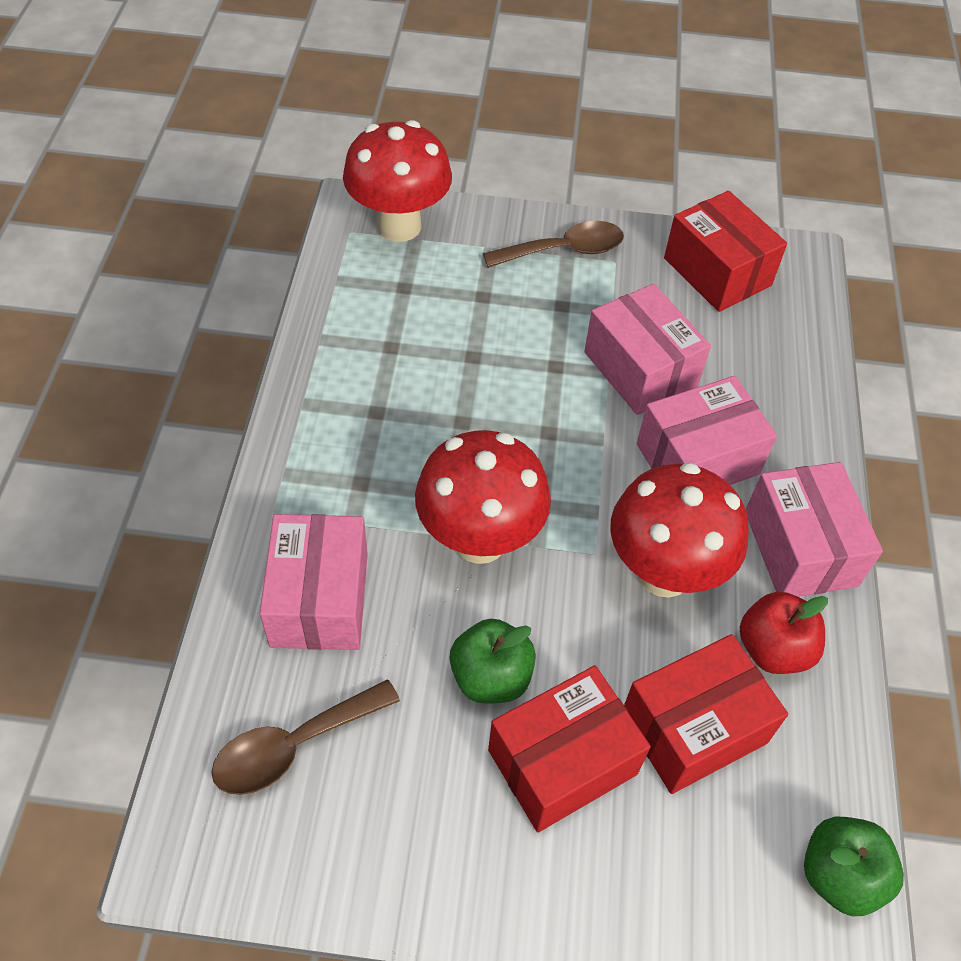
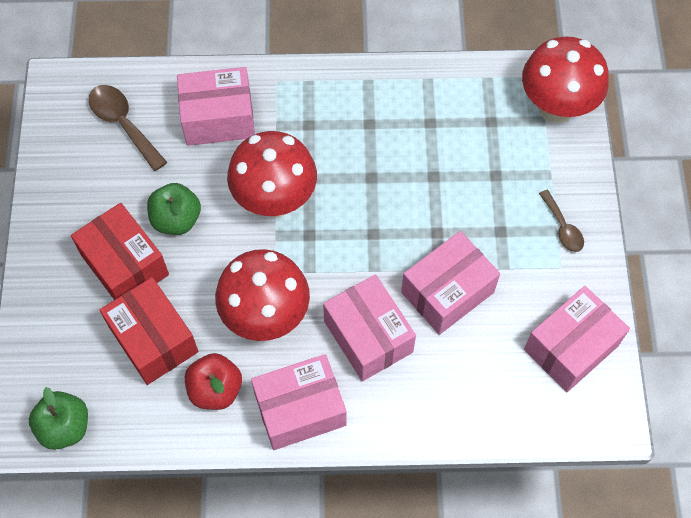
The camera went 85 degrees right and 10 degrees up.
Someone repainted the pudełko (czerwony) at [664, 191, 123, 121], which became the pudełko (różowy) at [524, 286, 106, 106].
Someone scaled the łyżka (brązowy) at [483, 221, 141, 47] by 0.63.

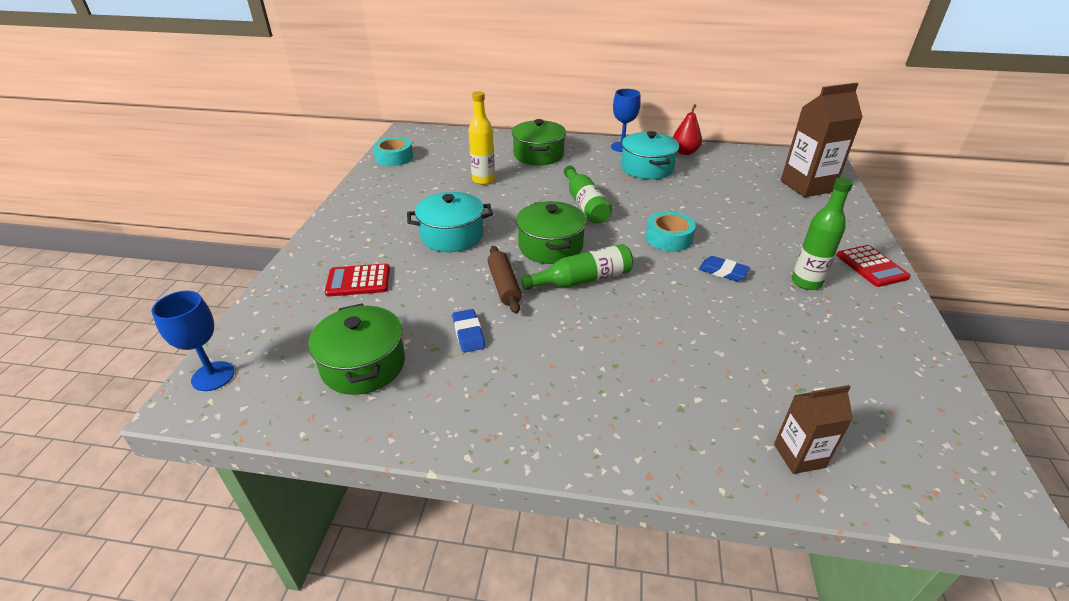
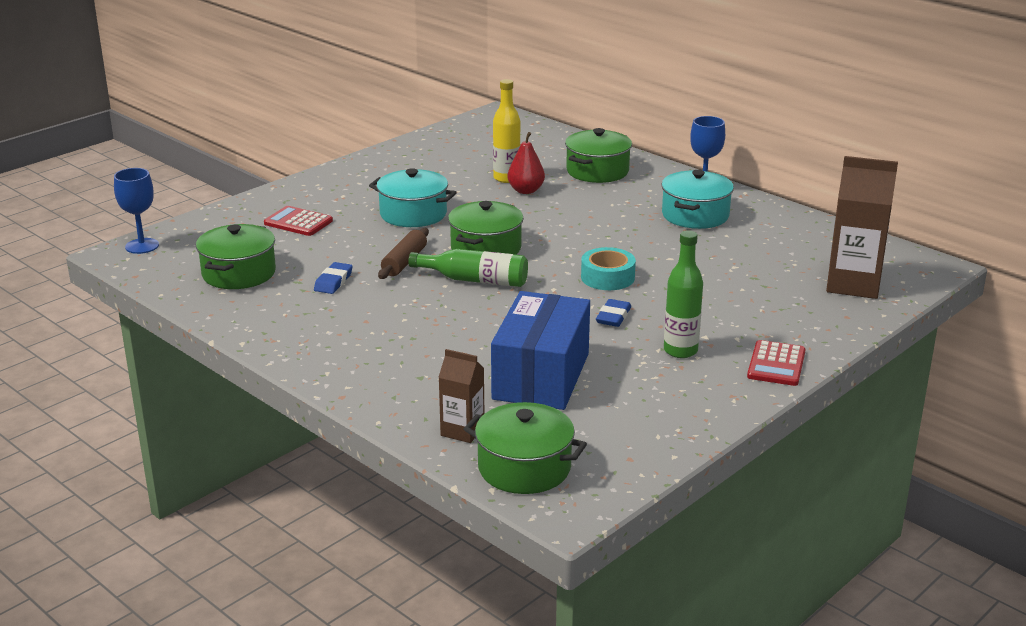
The camera went 35 degrees right and 10 degrees down.
Someone carried the gruszka (czerwony) from [673, 104, 29, 51] to [508, 132, 37, 62].
Someone took away the taśma klejąca (turkusowy) at [373, 137, 40, 29].
Someone took away the butelka (zielony) at [564, 166, 48, 58].
Someone rotated the gumka do mazania (niebieski) at [699, 256, 51, 25] by 45 degrees clockwise.
Someone put down the pudełko (niebieski) at [491, 291, 99, 119].
Someone put down the garnek (zielony) at [464, 402, 123, 92].

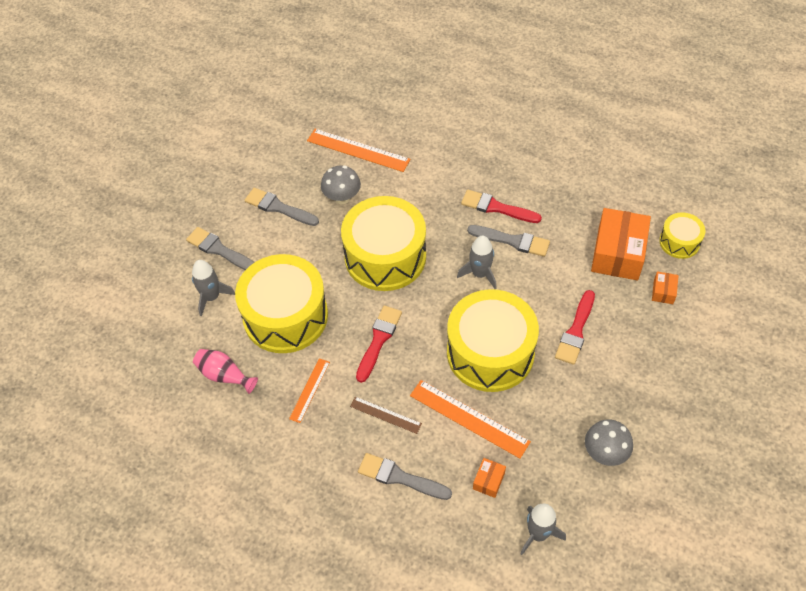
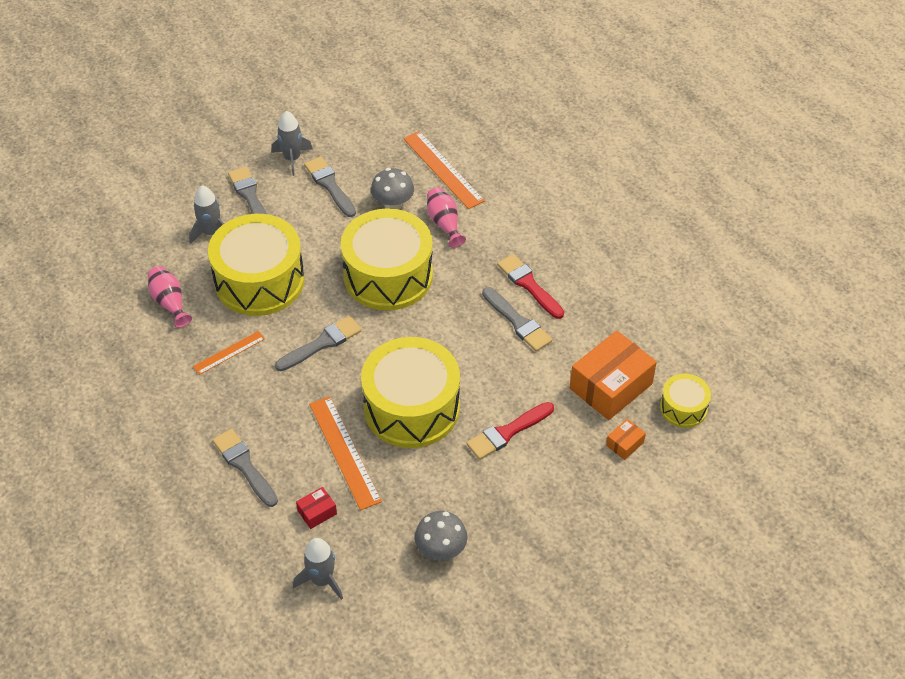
The camera went 30 degrees right and 5 degrees down.
Someone carried the rakieta (szary) from [457, 236, 40, 53] to [271, 111, 42, 65].
Someone repainted the pędzel (czerwony) at [356, 305, 46, 78], which became the pędzel (szary) at [275, 316, 87, 55].
Someone took away the linijka (brązowy) at [350, 396, 72, 38].
Someone repainted the pudełko (pomarańczowy) at [473, 458, 33, 40], which became the pudełko (czerwony) at [296, 487, 41, 42].
Someone put down the wazon (różowy) at [427, 187, 39, 61].

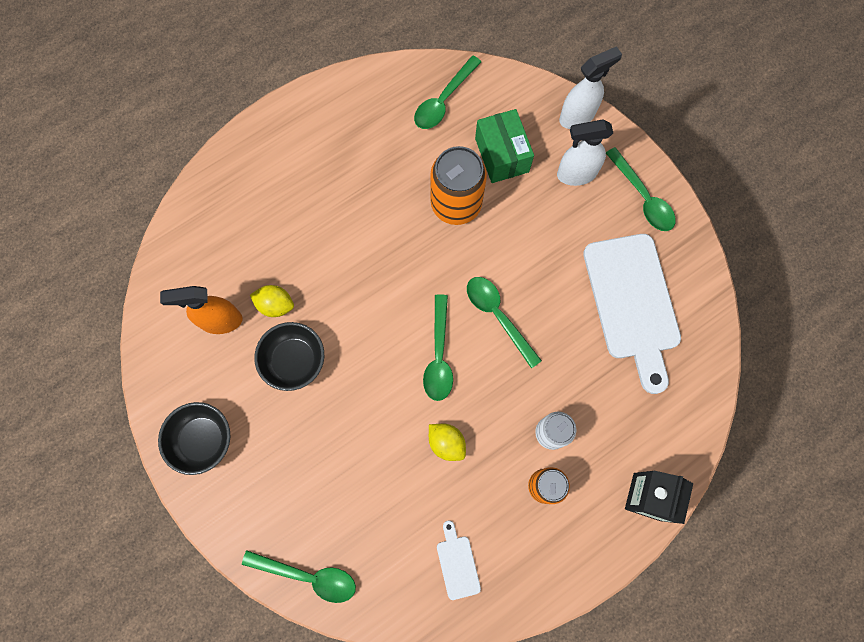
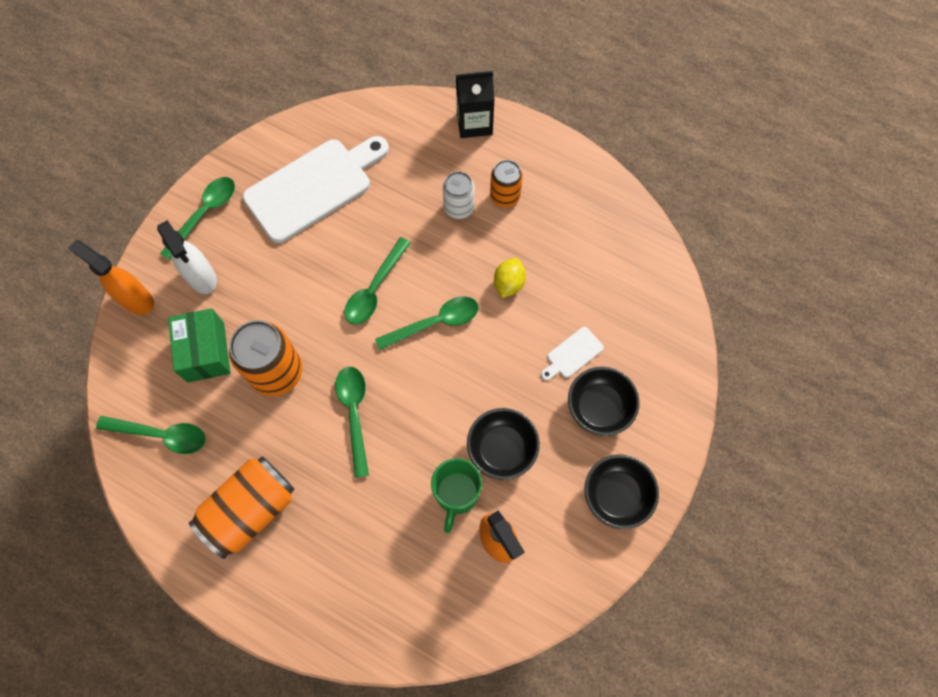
The camera went 115 degrees left and 5 degrees down.
Someone repainted the spryskiwacz (biały) at [559, 46, 63, 83], which became the spryskiwacz (pomarańczowy) at [69, 240, 85, 75].
Someone rotated the pudełko (zielony) at [475, 109, 59, 74] by 60 degrees counterclockwise.
Someone swapped the cytryna (żółty) at [250, 285, 44, 32] for the kubek (zielony) at [431, 458, 51, 75].
Someone carried the deska do krojenia (biały) from [437, 521, 44, 79] to [541, 327, 63, 54].
Someone carried the łyżka (zielony) from [242, 550, 114, 53] to [335, 367, 34, 111].
Someone put down the miska (czarny) at [568, 367, 72, 69].
Someone put down the puszka (pomarańczowy) at [189, 456, 106, 103].

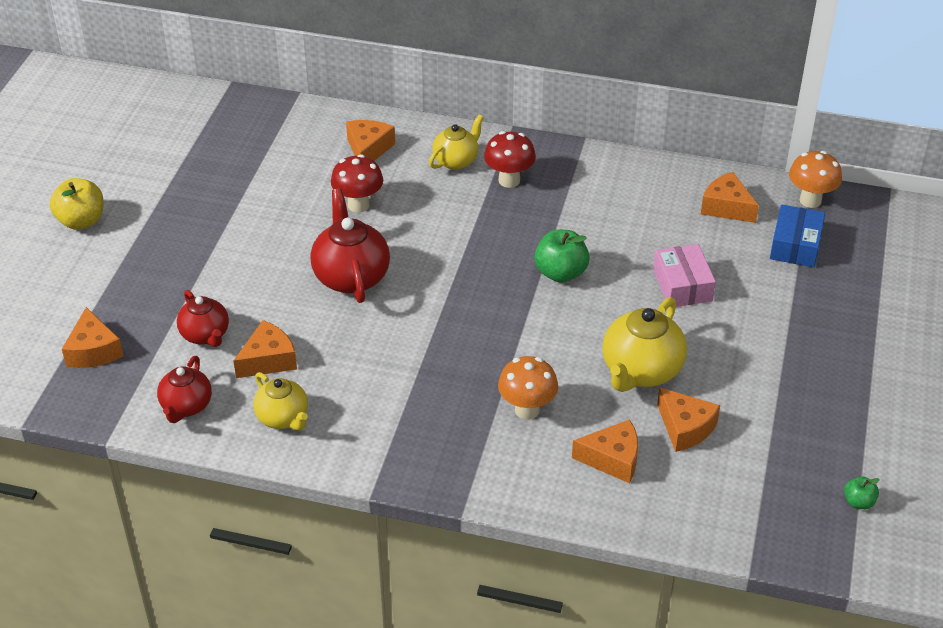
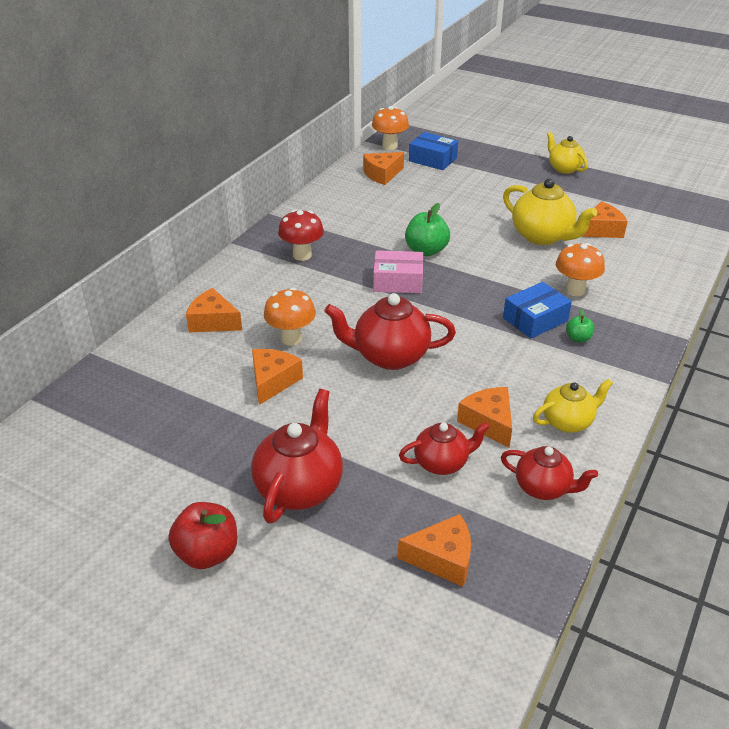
The camera went 75 degrees left and 5 degrees down.
Someone carried the imbryk (żółty) from [429, 114, 55, 56] to [547, 132, 41, 42].
Someone repainted the grzyb (czerwony) at [331, 154, 52, 59], which became the grzyb (pomarańczowy) at [264, 288, 52, 58].
Someone repainted the jabłko (żółty) at [49, 178, 54, 52], which became the jabłko (czerwony) at [168, 502, 69, 67].
Someone carried the pudełko (różowy) from [653, 244, 63, 63] to [373, 250, 50, 43].
Someone carried the ser (pomarańczowy) from [572, 419, 66, 64] to [252, 349, 51, 56].
Someone carried the jabłko (zielony) from [844, 477, 36, 32] to [566, 309, 28, 33].
Someone put down the pudełko (niebieski) at [503, 282, 69, 57].
Someone put down the imbryk (czerwony) at [251, 389, 92, 134].

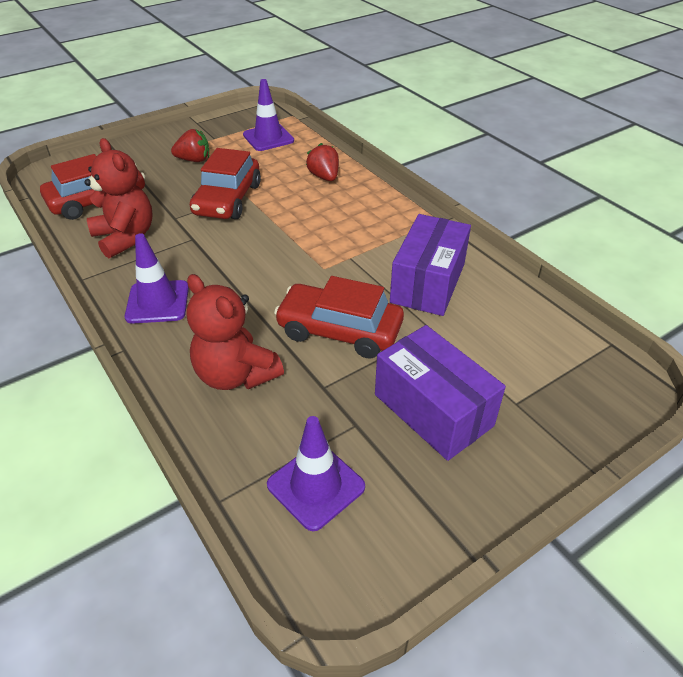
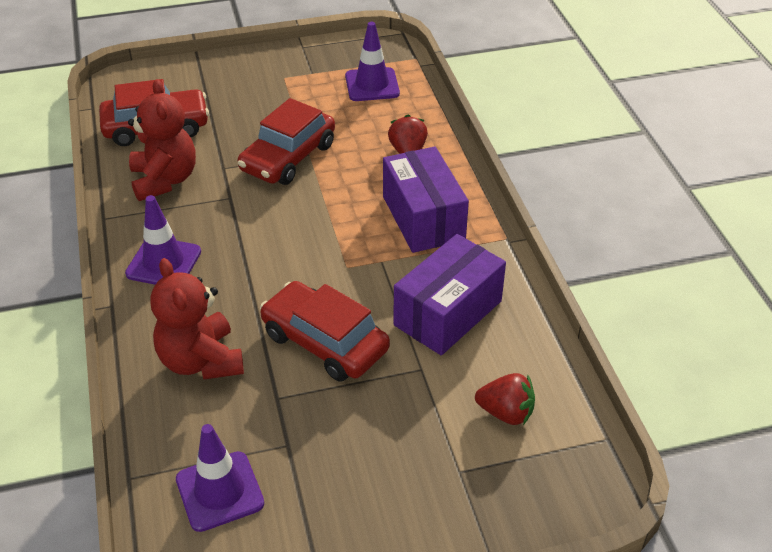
The camera went 20 degrees right and 0 degrees up.
Someone carried the truskawka (czerwony) from [171, 129, 38, 33] to [475, 373, 60, 52].
Someone carried the pudełko (fioletowy) from [375, 325, 131, 136] to [383, 146, 86, 107].

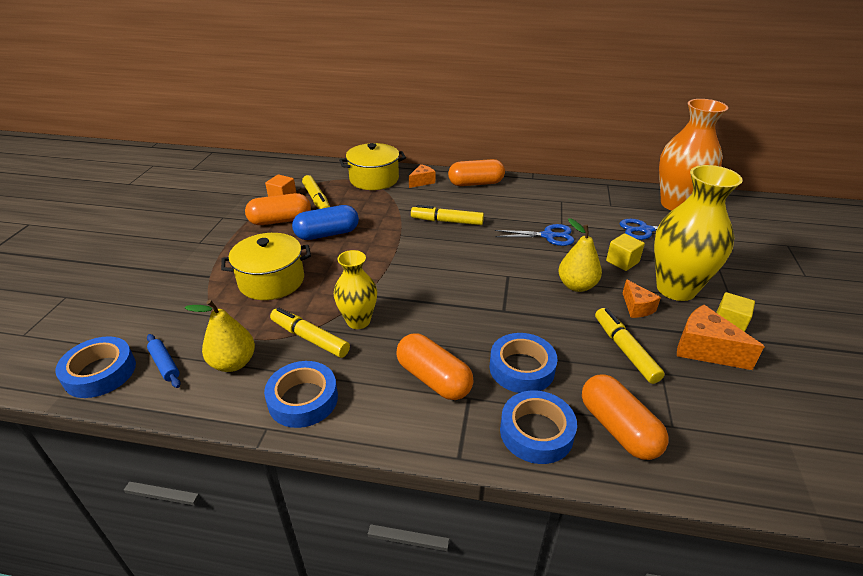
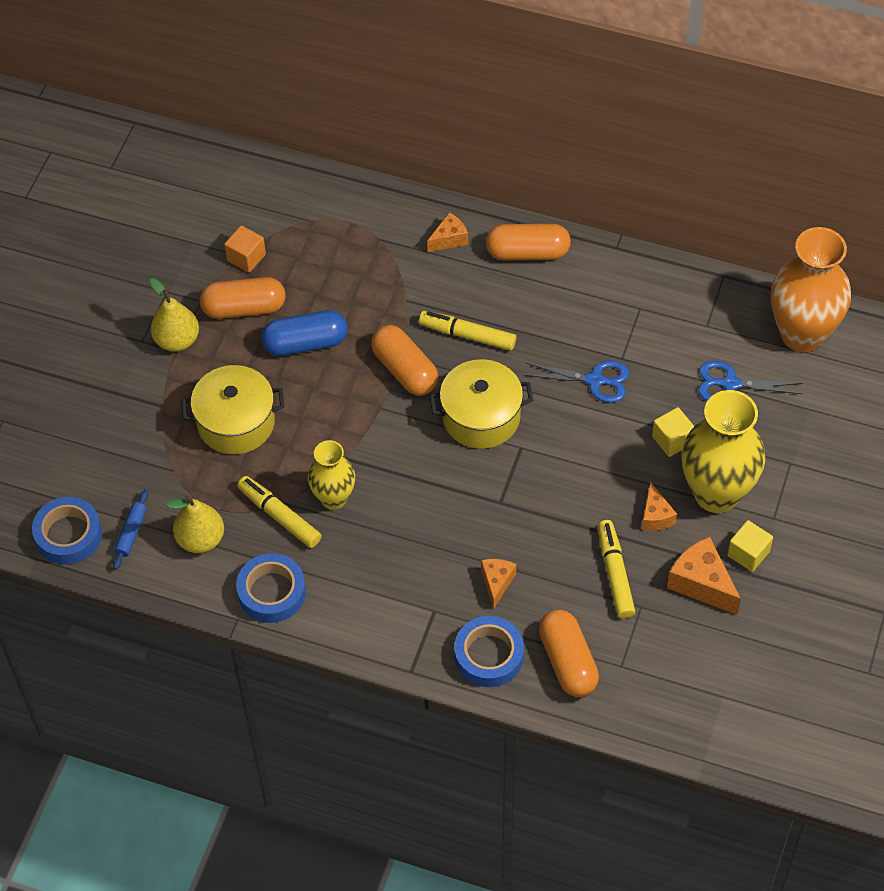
The camera went 10 degrees right and 20 degrees up.
Someone carried the garnek (żółty) from [339, 143, 67, 47] to [429, 359, 104, 90].
Someone took away the flamaster (żółty) at [302, 175, 28, 34].
Someone carried the gruszka (żółty) from [558, 218, 44, 74] to [150, 278, 49, 74].
Someone carried the kapsułka (pomarańczowy) from [396, 333, 78, 67] to [371, 325, 67, 70].
Someone swapped the taśma klejąca (niebieski) at [490, 333, 68, 60] for the ser (pomarańczowy) at [481, 559, 35, 50].
Someone rotated the wałek do ciasta (niebieski) at [147, 334, 34, 54] by 45 degrees clockwise.

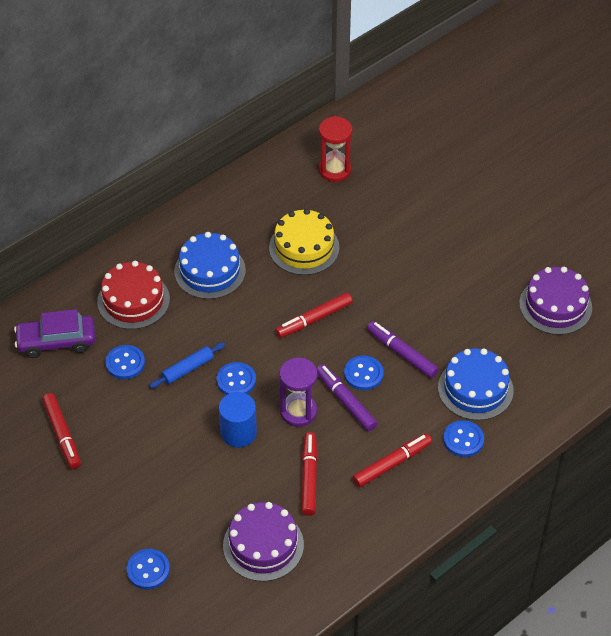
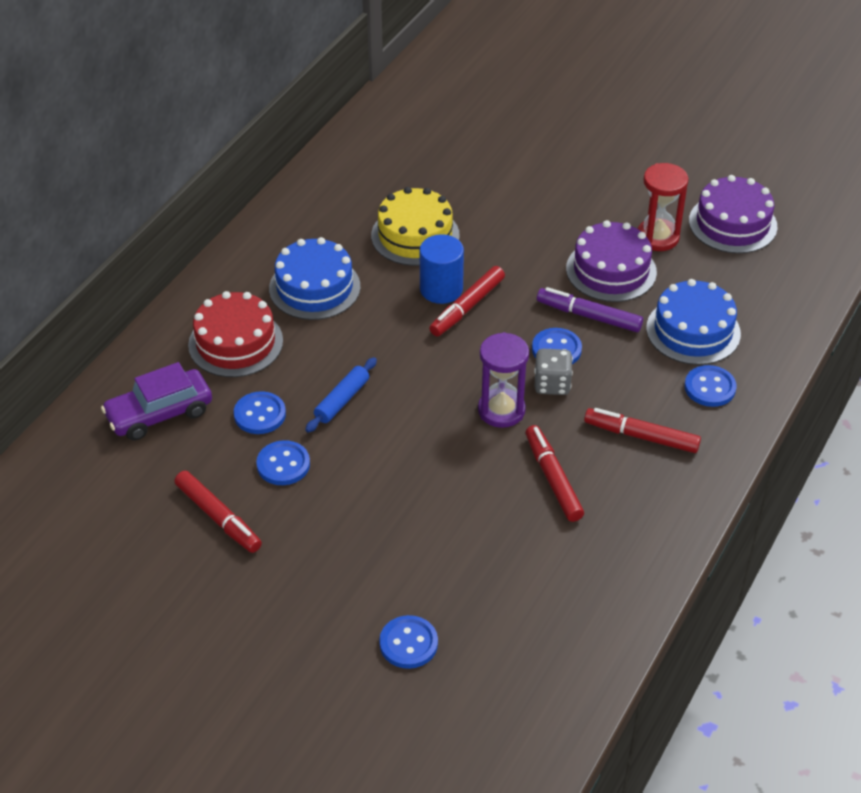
The camera went 20 degrees left and 5 degrees down.
Someone carried the klepsydra (czerwony) from [318, 116, 35, 66] to [638, 163, 51, 88].
Someone carried the guzik (niebieski) from [217, 362, 39, 33] to [256, 440, 54, 45].
Someone swapped the flamaster (fioletowy) at [316, 364, 62, 67] for the kostka do gry (szary) at [534, 349, 39, 46].
Someone carried the walec (niebieski) from [219, 392, 38, 55] to [420, 234, 44, 70].
Someone rotated the flamaster (czerwony) at [352, 433, 80, 54] by 105 degrees counterclockwise.
Someone carried the tort (fioletowy) from [223, 502, 81, 79] to [566, 220, 91, 82].

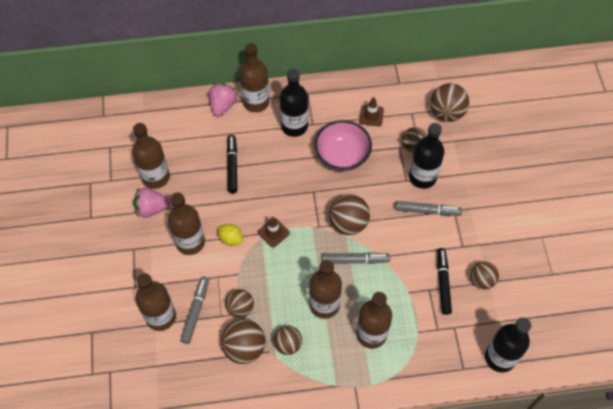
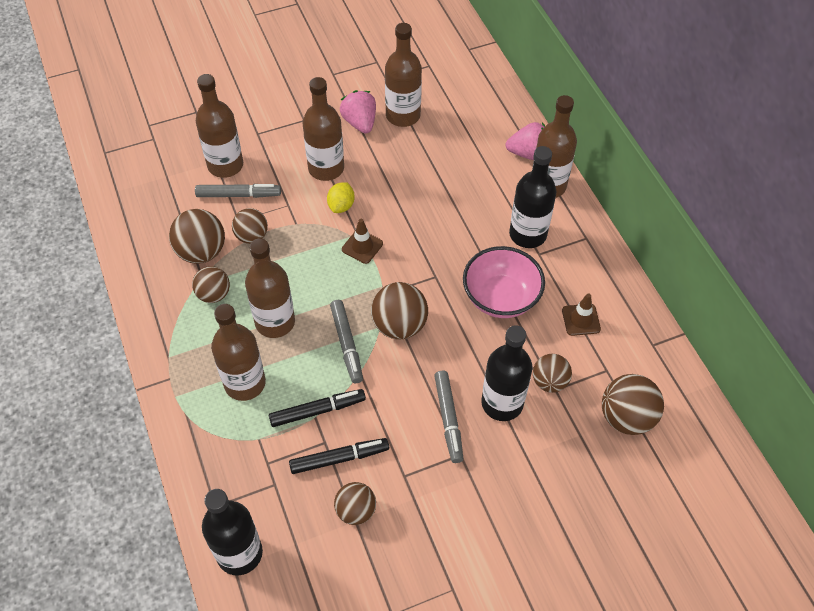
The camera went 75 degrees right and 5 degrees down.
Someone carried the flamaster (czarny) from [227, 135, 10, 58] to [269, 389, 97, 38].

